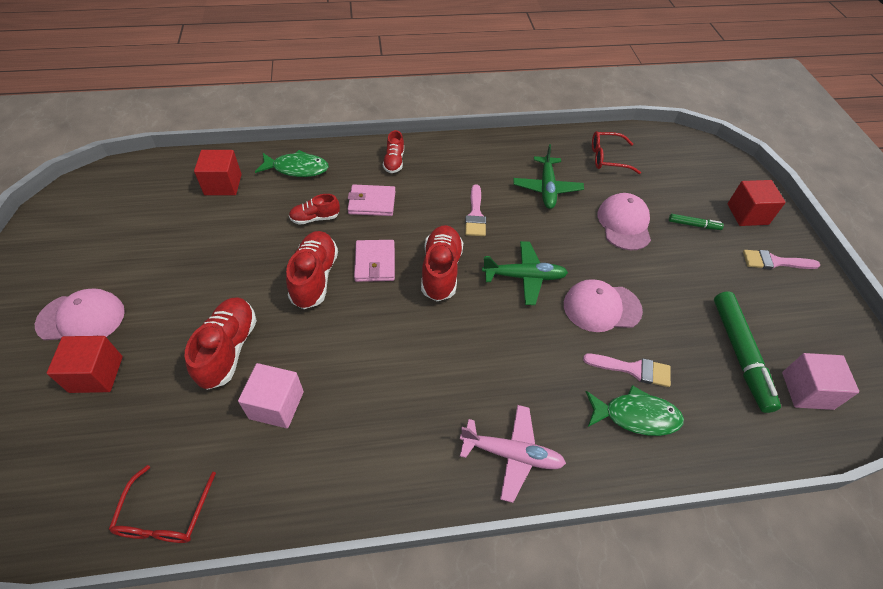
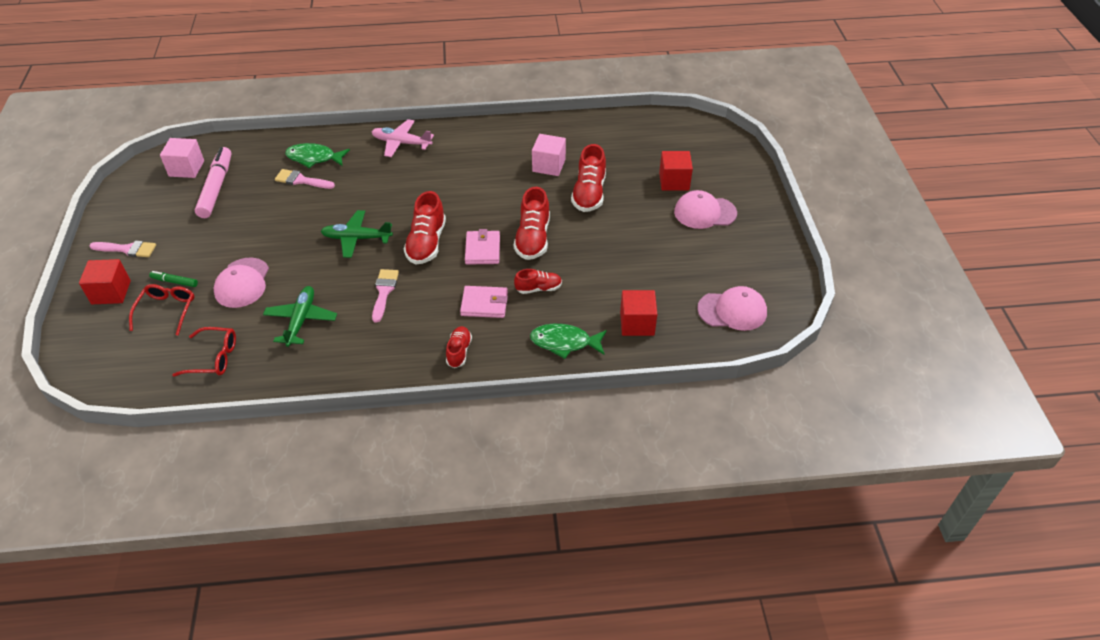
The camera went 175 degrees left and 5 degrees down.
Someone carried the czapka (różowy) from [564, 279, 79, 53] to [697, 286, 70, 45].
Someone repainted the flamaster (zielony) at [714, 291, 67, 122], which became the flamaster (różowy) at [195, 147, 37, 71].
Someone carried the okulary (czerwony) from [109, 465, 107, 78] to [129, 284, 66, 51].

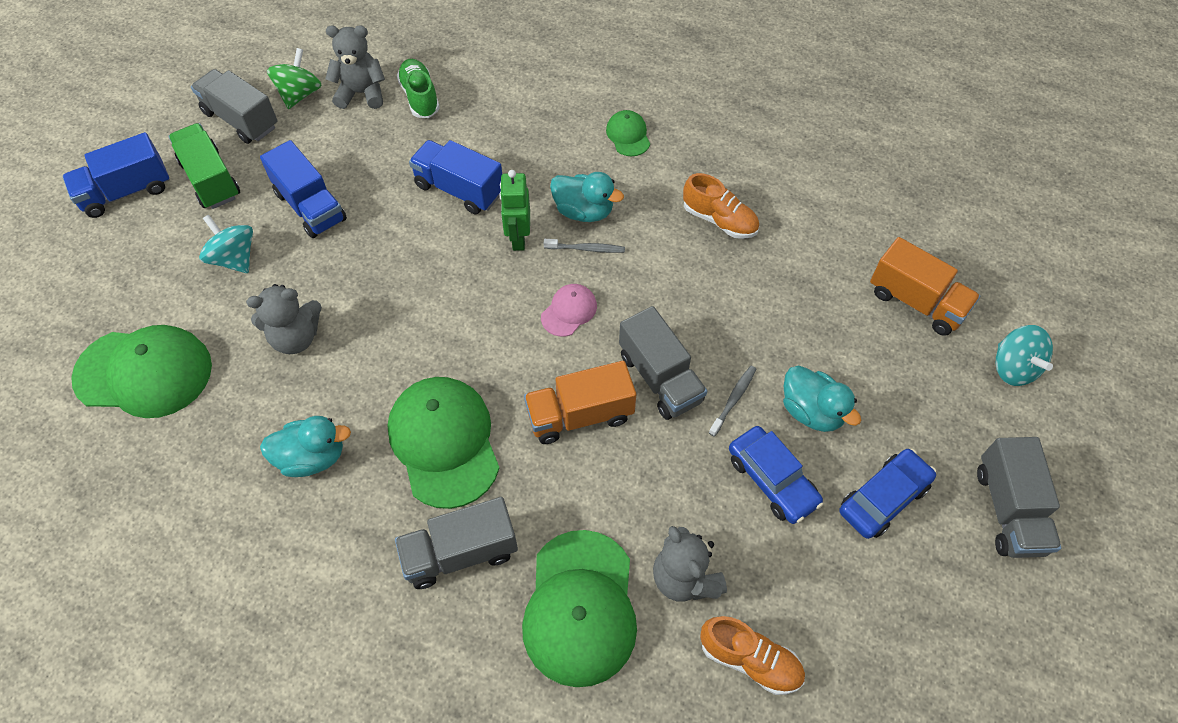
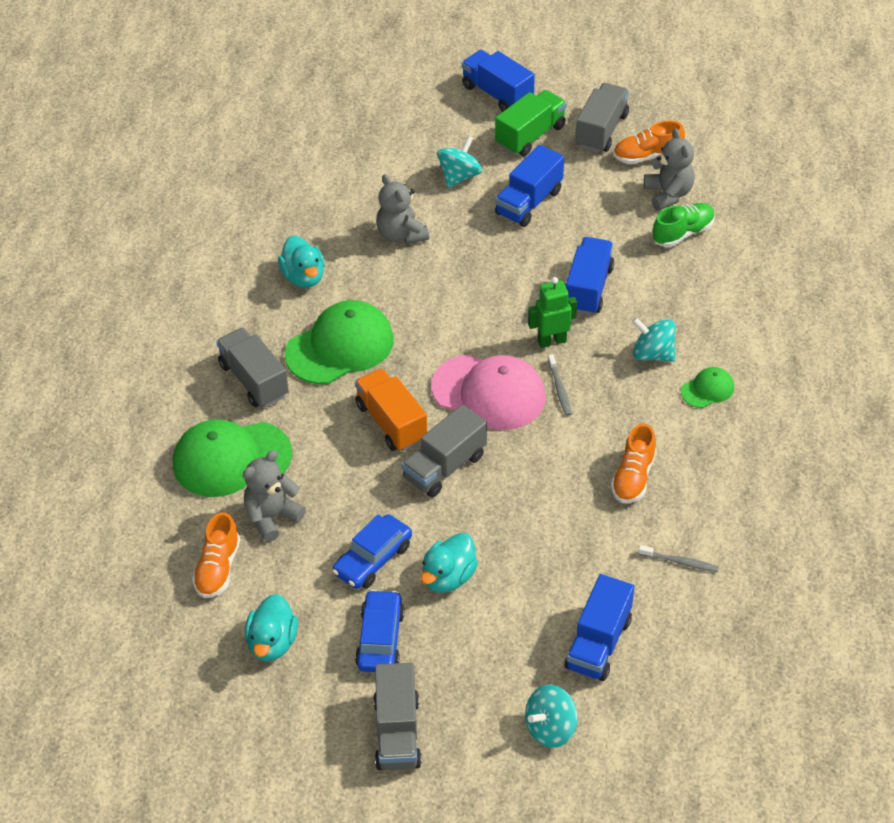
The camera went 75 degrees right and 10 degrees down.
Someone swapped the bączek (zielony) at [267, 48, 55, 61] for the but (pomarańczowy) at [613, 120, 72, 44].
Someone carried the kaczka (turkusowy) from [550, 172, 74, 50] to [245, 594, 53, 67].
Someone repainted the ciężarówka (pomarańczowy) at [870, 237, 110, 99], which became the ciężarówka (niebieski) at [565, 574, 69, 107].
Someone scaled the czapka (różowy) at [541, 284, 56, 53] by 2.08.
Someone took away the czapka (zielony) at [71, 325, 141, 93].
Someone carried the szczoteczka do zębów (szary) from [709, 366, 47, 71] to [638, 545, 81, 27].
Someone rotated the ciężarówka (szary) at [977, 437, 84, 121] by 75 degrees counterclockwise.
Someone rotated the samochód (niebieski) at [840, 449, 96, 90] by 120 degrees counterclockwise.
Someone put down the bączek (turkusowy) at [632, 317, 44, 45].

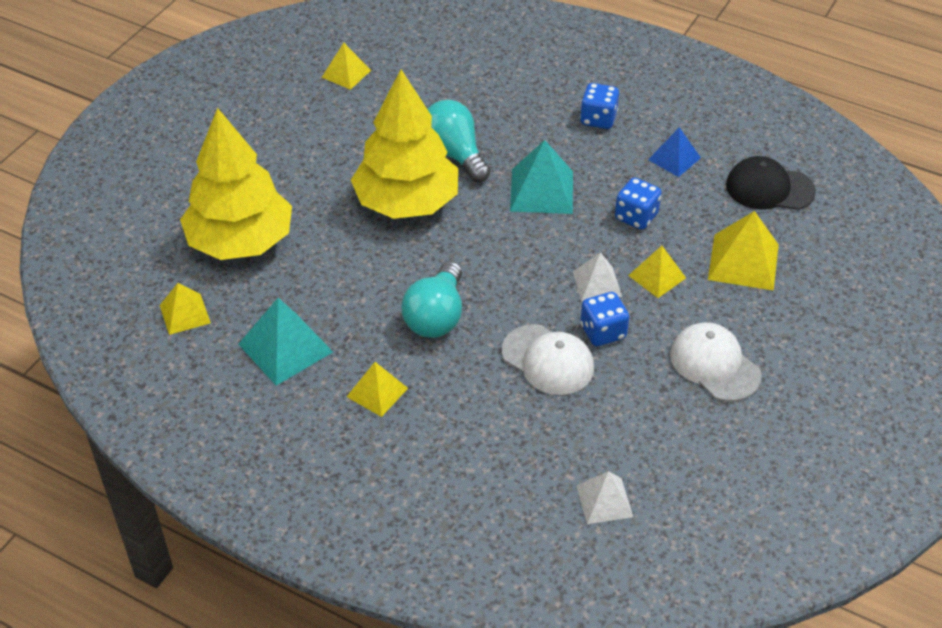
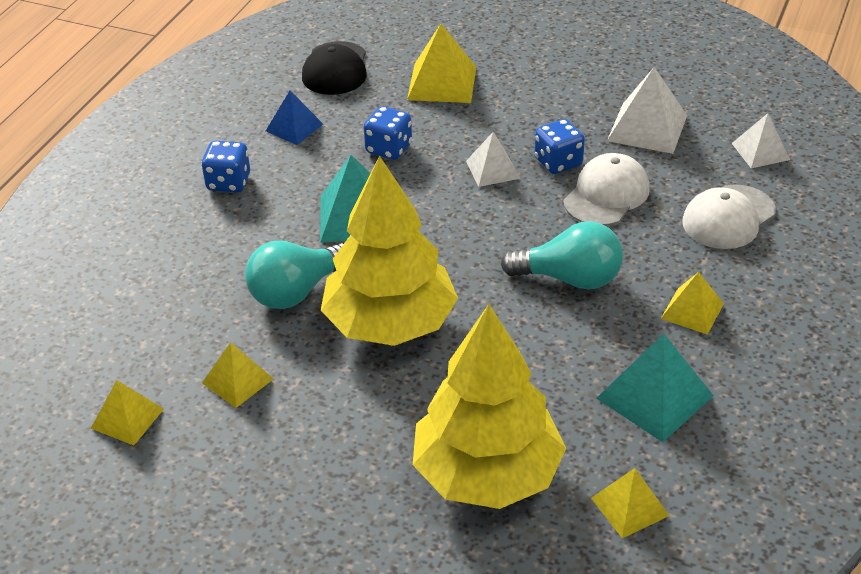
The camera went 95 degrees left and 5 degrees down.
Someone carried the piramida (żółty) from [628, 246, 58, 52] to [202, 342, 72, 66].
Someone carried the czapka (biały) from [670, 322, 92, 80] to [682, 184, 94, 65].
Someone put down the piramida (biały) at [607, 67, 80, 87].

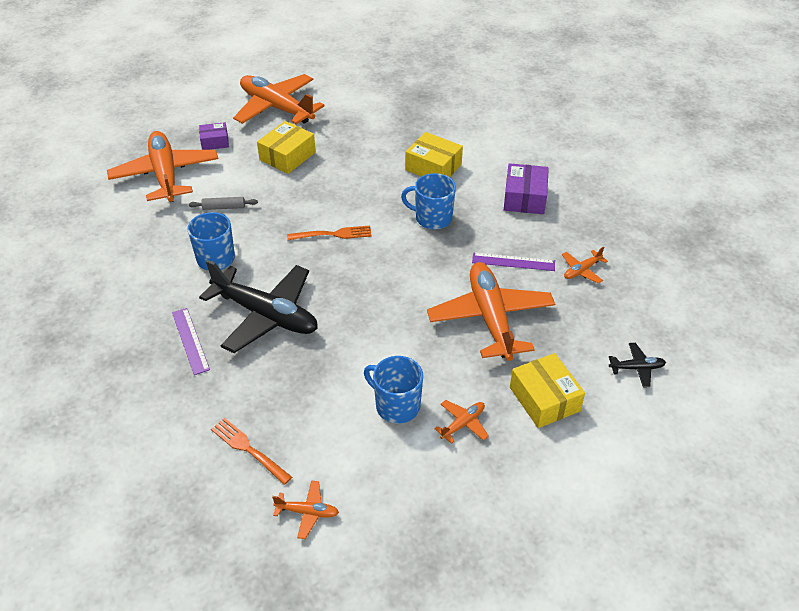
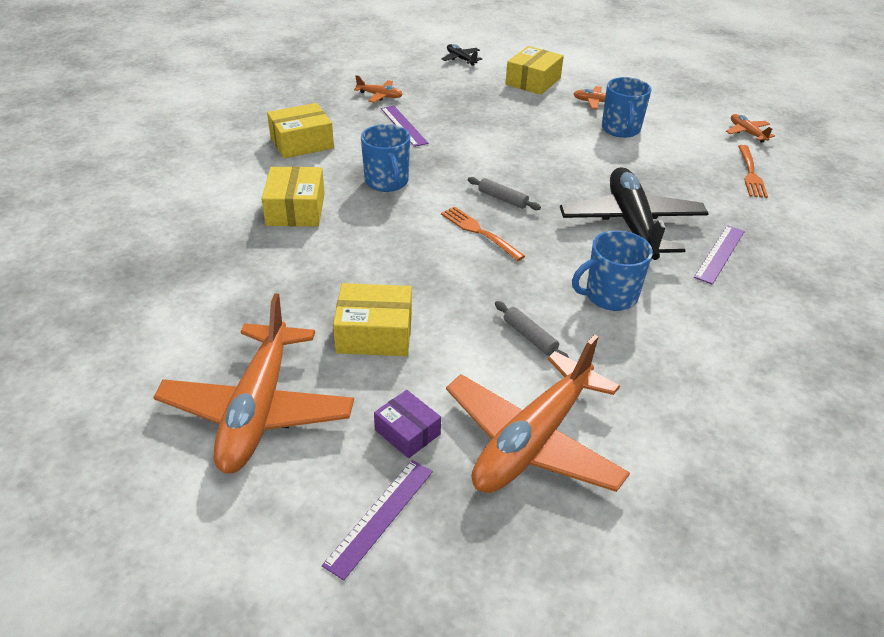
The camera went 125 degrees left and 5 degrees down.
Someone repainted the pudełko (fioletowy) at [504, 163, 45, 51], which became the pudełko (żółty) at [267, 103, 67, 56].
Someone took away the samolot (pomarańczowy) at [427, 262, 128, 99].
Someone put down the wałek do ciasta (szary) at [468, 177, 73, 33].
Someone put down the linijka (fioletowy) at [322, 460, 111, 121].

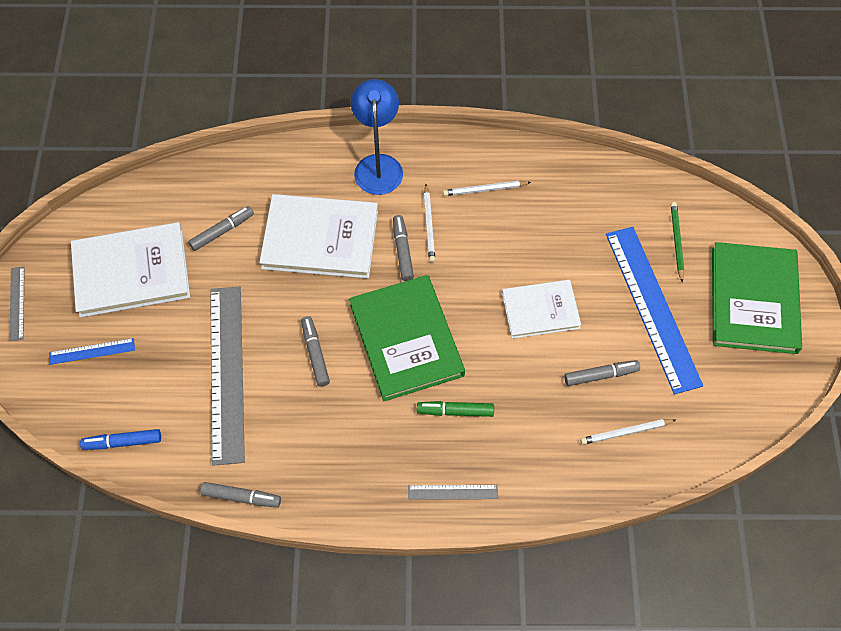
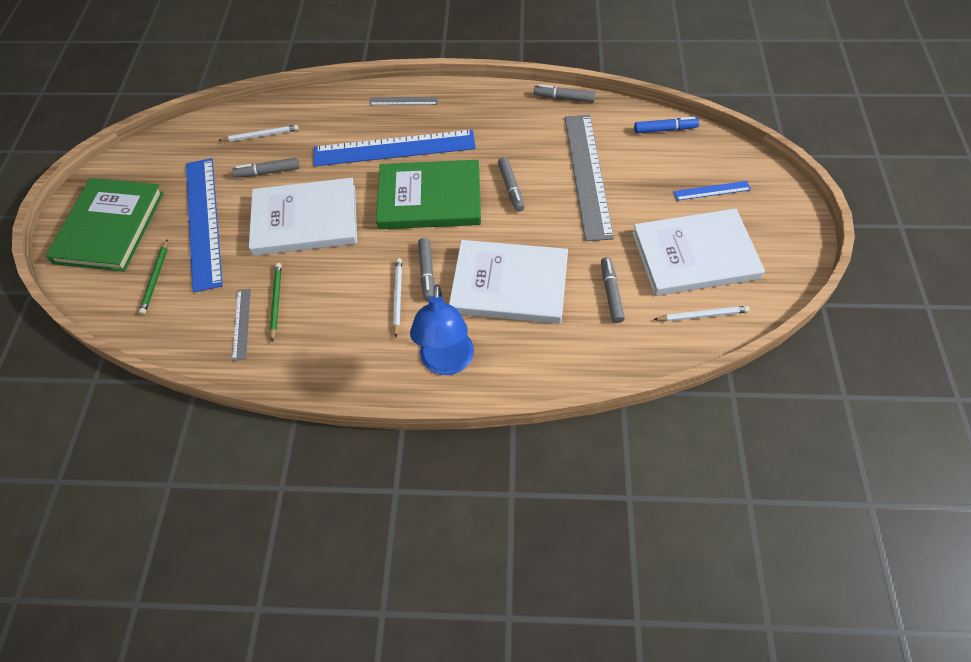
The camera went 175 degrees left and 5 degrees down.
Someone carried the ołówek (biały) from [443, 181, 88, 15] to [653, 306, 97, 15].
Someone rotated the flamaster (szary) at [188, 206, 66, 45] by 120 degrees clockwise.
Someone carried the linijka (szary) from [9, 267, 16, 74] to [232, 289, 19, 72].
Someone rotated the książka (zielony) at [349, 275, 116, 126] by 75 degrees counterclockwise.
Someone scaled the książka (biały) at [502, 280, 79, 59] by 1.60.
Someone swapped the flamaster (zielony) at [417, 401, 77, 16] for the linijka (niebieski) at [314, 130, 162, 36].
Someone put down the ołówek (zielony) at [270, 263, 12, 79].

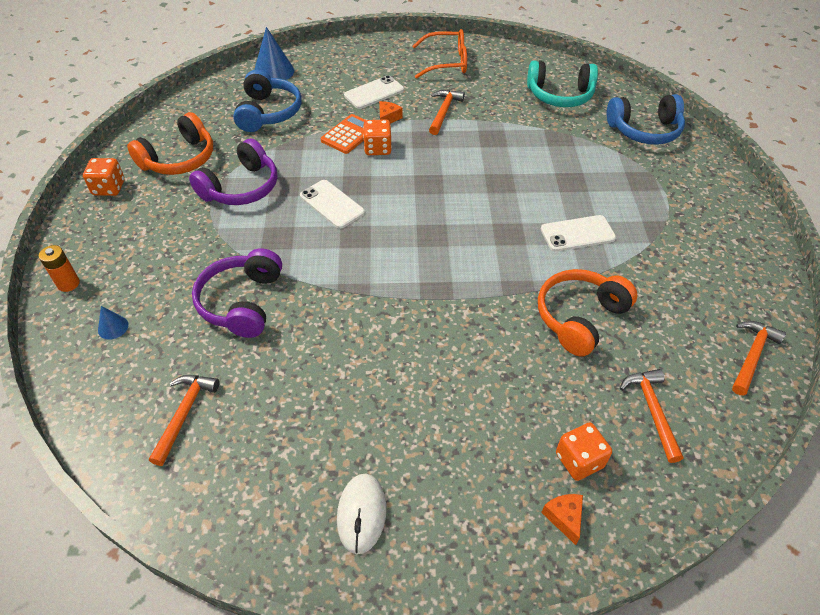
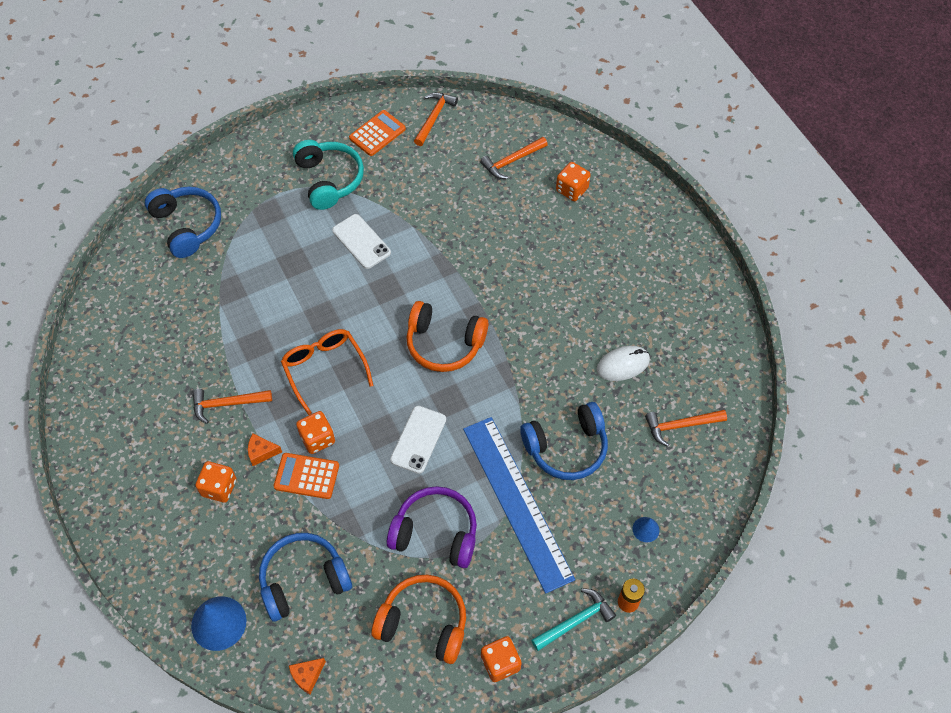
The camera went 115 degrees left and 10 degrees up.
Someone carried the okulary (pomarańczowy) from [412, 29, 55, 50] to [281, 329, 93, 86].
Someone carried the słuchawki (turkusowy) from [527, 60, 71, 47] to [293, 140, 71, 70].
Someone swapped the telefon (biały) at [344, 75, 60, 34] for the kostka do gry (pomarańczowy) at [195, 461, 42, 42].
Someone repainted the słuchawki (fioletowy) at [192, 248, 90, 90], which became the słuchawki (niebieski) at [520, 402, 88, 78].
Someone carried the słuchawki (pomarańczowy) from [538, 269, 100, 88] to [406, 301, 82, 71].
Someone rotated the młotek (pomarańczowy) at [732, 321, 54, 74] by 105 degrees clockwise.
Someone carried the myszka (biały) from [337, 474, 49, 80] to [596, 346, 54, 35].
Someone carried the ser (pomarańczowy) from [541, 494, 42, 51] to [289, 658, 37, 36].
Someone put down the kalkulator (pomarańczowy) at [349, 110, 57, 46].
Someone put down the linijka (niebieski) at [463, 417, 112, 177].
Someone put down the młotek (turkusowy) at [531, 588, 85, 63].

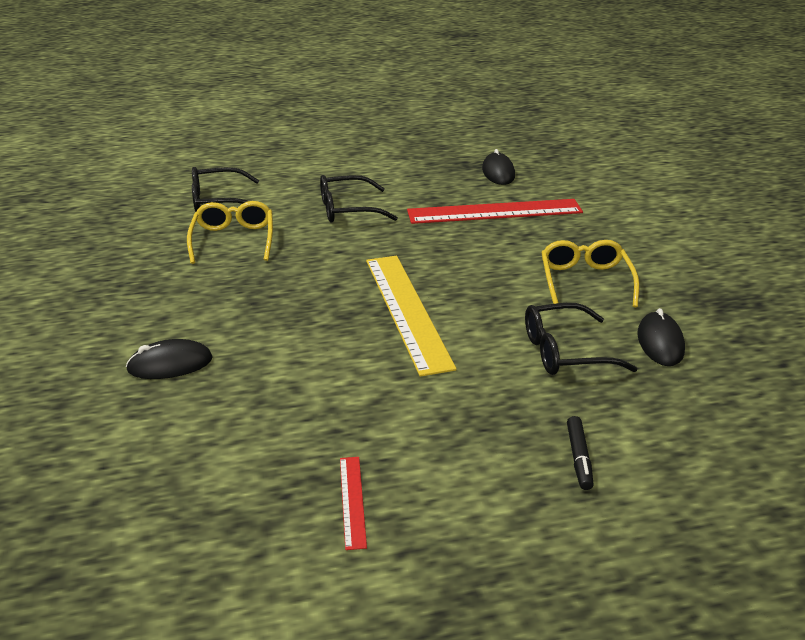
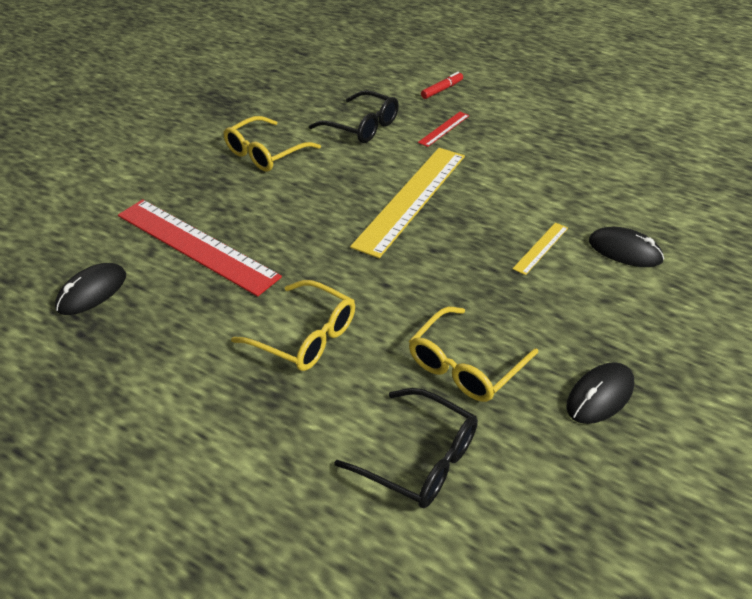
The camera went 135 degrees left and 10 degrees up.
Someone repainted the okulary (czarny) at [320, 175, 78, 48], which became the okulary (żółty) at [231, 280, 124, 91].
Someone carried the myszka (czarny) from [637, 308, 48, 58] to [567, 362, 67, 62].
Someone repainted the flamaster (czarny) at [567, 416, 27, 74], which became the flamaster (czerwony) at [421, 72, 42, 27].
Someone carried the linijka (czerwony) from [340, 457, 27, 93] to [418, 112, 52, 35].
Someone put down the linijka (żółty) at [512, 222, 56, 53].

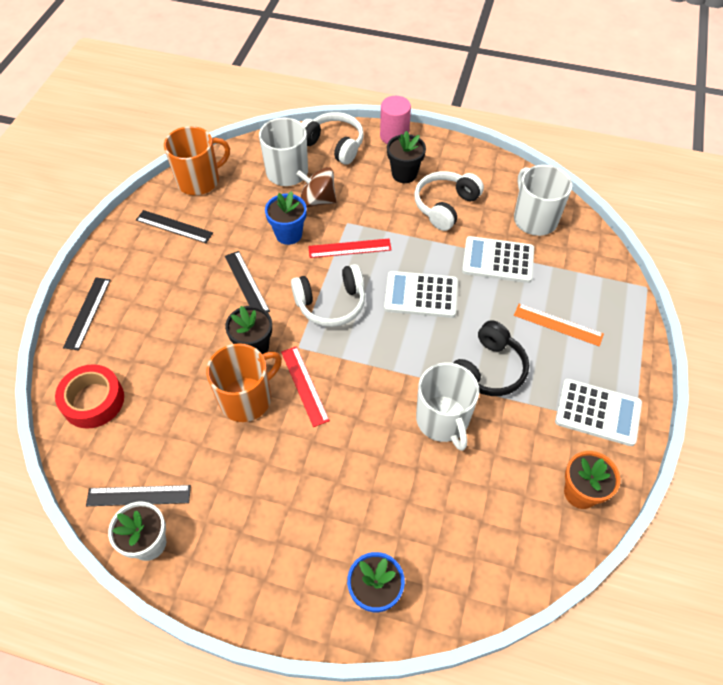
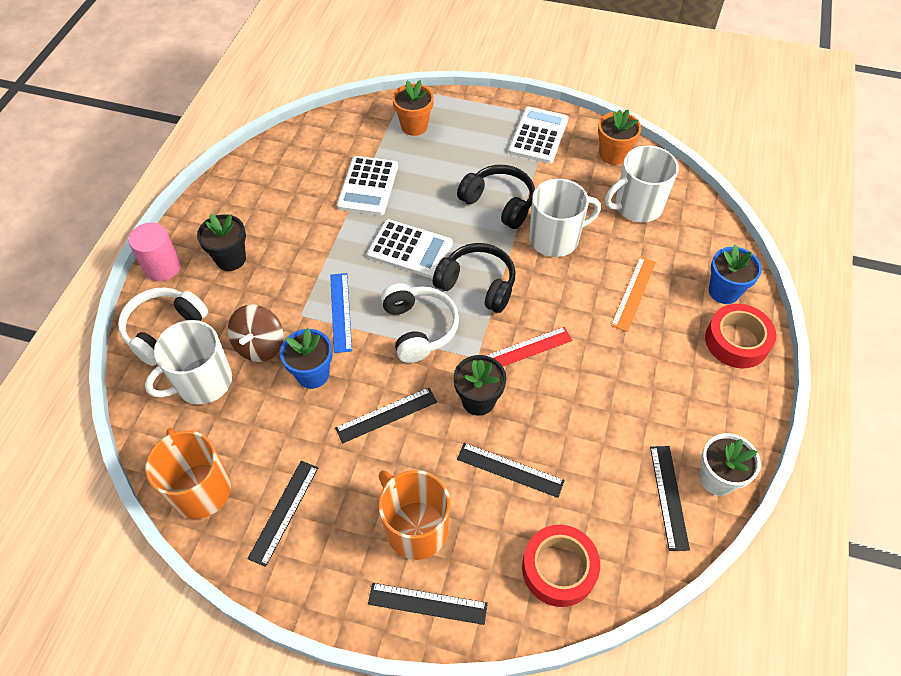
The camera went 90 degrees left and 0 degrees up.
Someone carried the kubek (biały) from [514, 165, 58, 71] to [605, 145, 74, 78].
Someone took away the słuchawki (biały) at [414, 171, 70, 60].
Someone repainted the linijka (czerwony) at [308, 239, 84, 19], which became the linijka (niebieski) at [330, 273, 22, 80].
Someone rotated the kalkulator (biały) at [384, 271, 74, 47] by 75 degrees counterclockwise.
Someone carried the linijka (pomarańczowy) from [514, 304, 90, 42] to [611, 257, 45, 75].
Someone carried the kubek (pomarańczowy) from [206, 343, 76, 79] to [378, 470, 72, 90].
Someone put down the doniczka (pomarańczowy) at [392, 80, 42, 56].
Someone put down the słuchawki (czarny) at [433, 243, 82, 70].
Someone put down the taśma klejąca (czerwony) at [705, 304, 71, 64].
Someone put down the linijka (czarny) at [457, 443, 108, 55].

